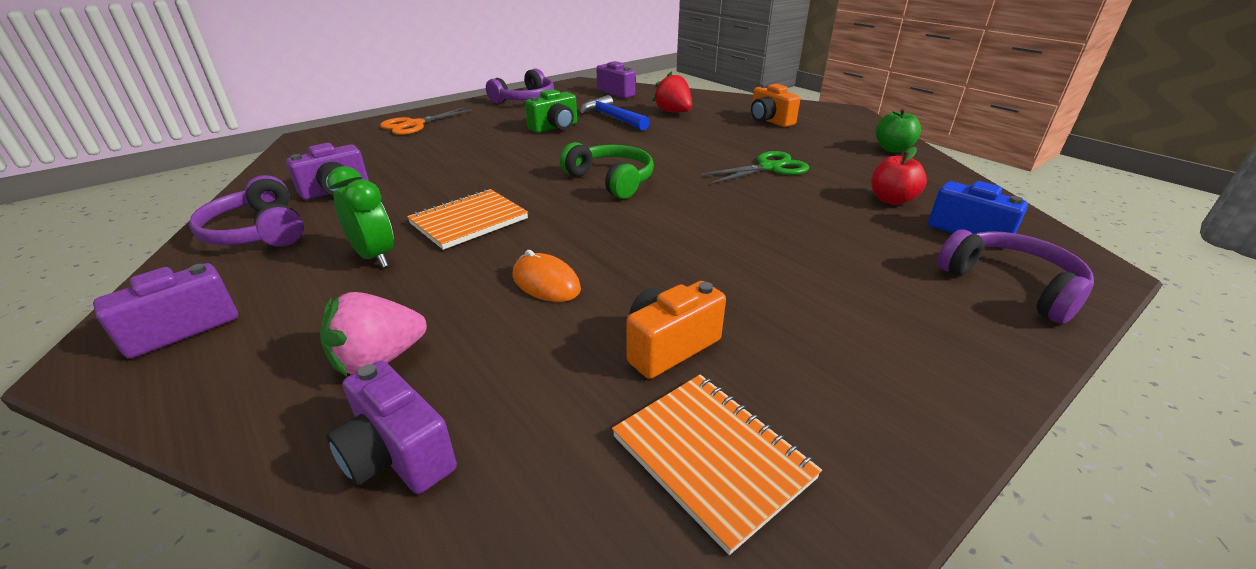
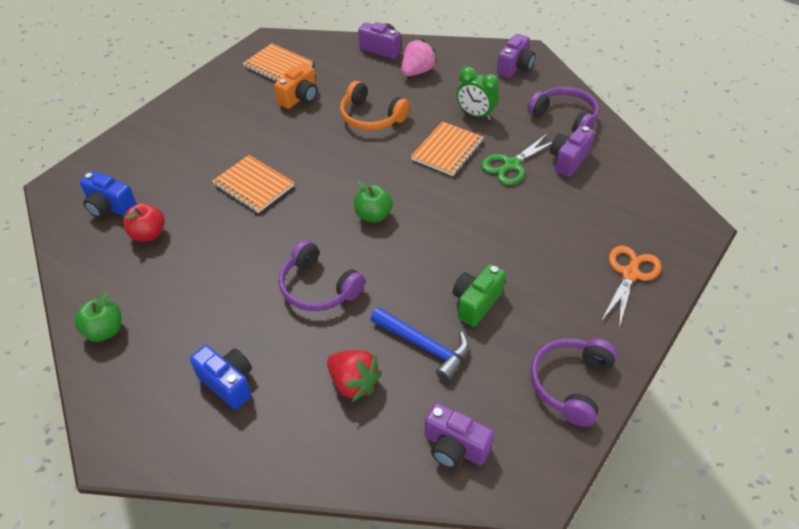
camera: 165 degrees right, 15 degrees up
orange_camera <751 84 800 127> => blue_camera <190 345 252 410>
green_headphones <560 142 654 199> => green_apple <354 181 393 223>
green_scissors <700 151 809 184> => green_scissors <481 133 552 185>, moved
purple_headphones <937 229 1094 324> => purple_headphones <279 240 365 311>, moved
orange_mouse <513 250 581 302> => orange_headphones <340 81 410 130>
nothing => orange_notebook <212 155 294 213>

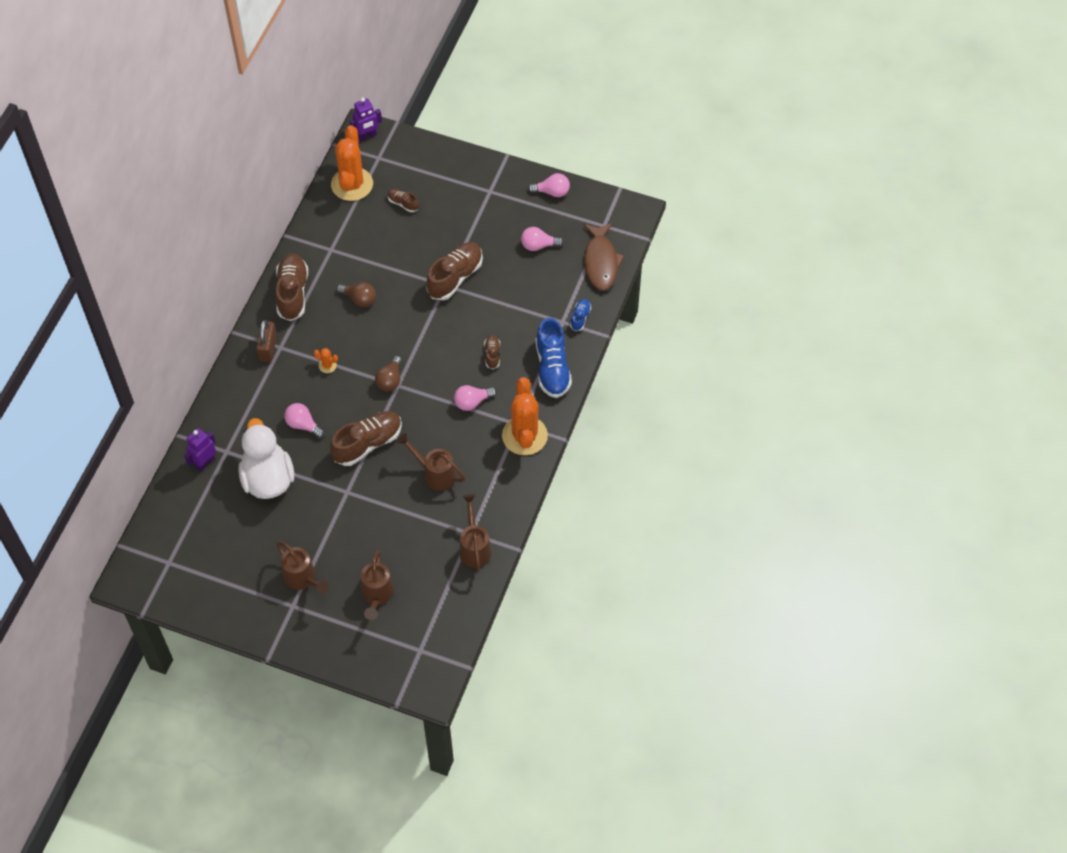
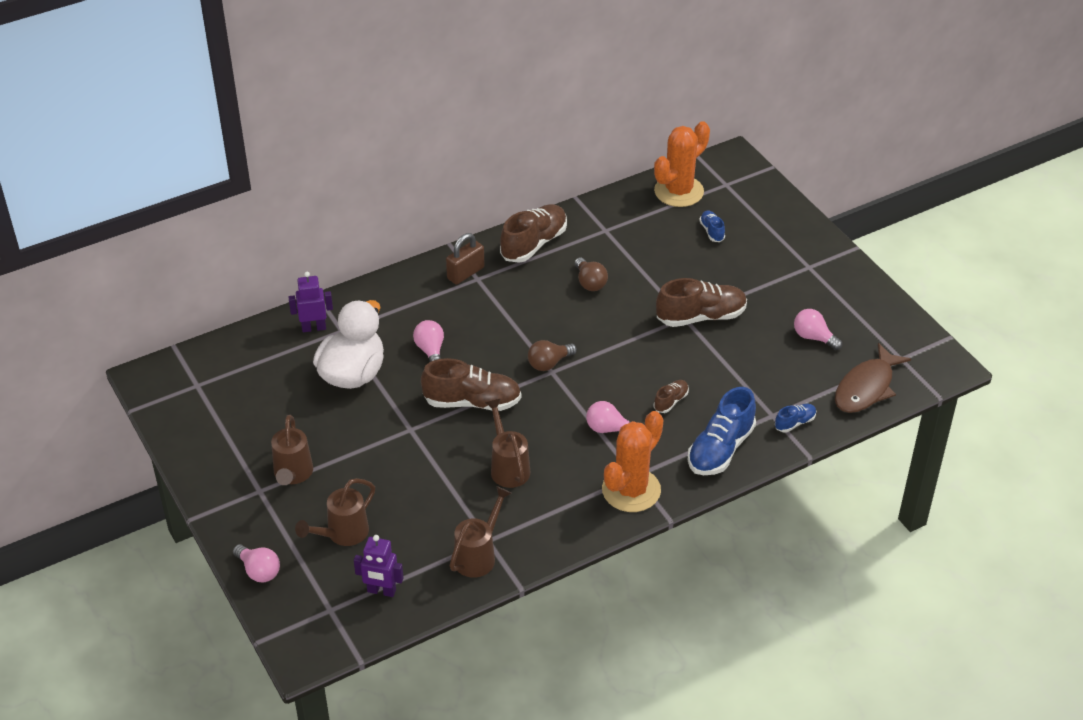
camera: 40 degrees right, 15 degrees down
purple_robot <350 98 382 141> => purple_robot <354 535 404 597>, moved
pink_light_bulb <528 173 570 197> => pink_light_bulb <233 544 280 582>, moved
brown_shoe <388 189 419 212> => blue_shoe <699 211 725 242>
orange_cactus <314 348 338 373> => nothing

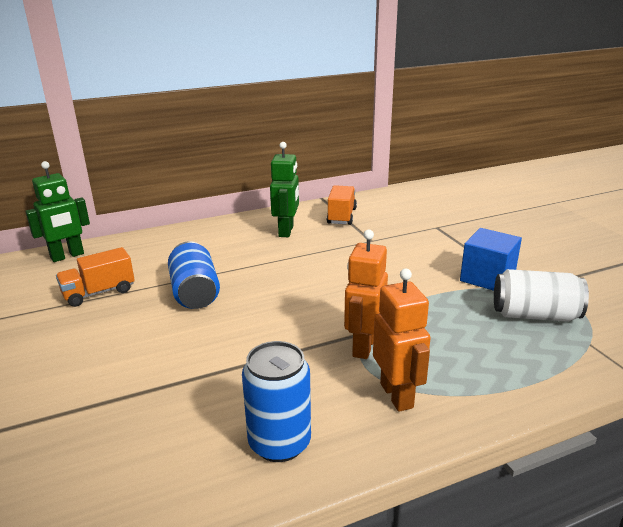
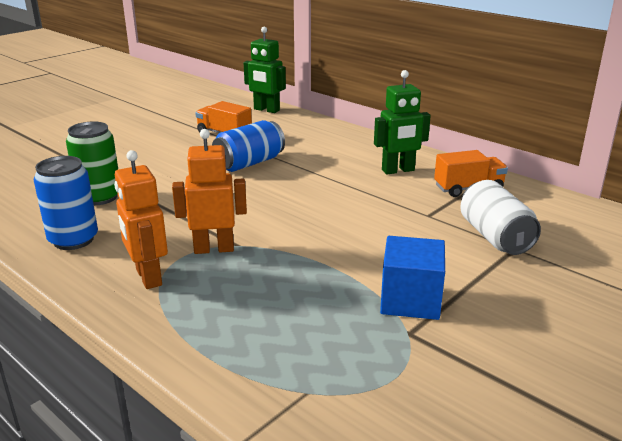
camera: 65 degrees right, 0 degrees up
orange_robot <373 269 430 412> => orange_robot <114 150 168 289>, 105 degrees clockwise
white_can <494 269 589 322> => white_can <460 180 541 255>, moved
nothing => green_can <66 121 118 205>

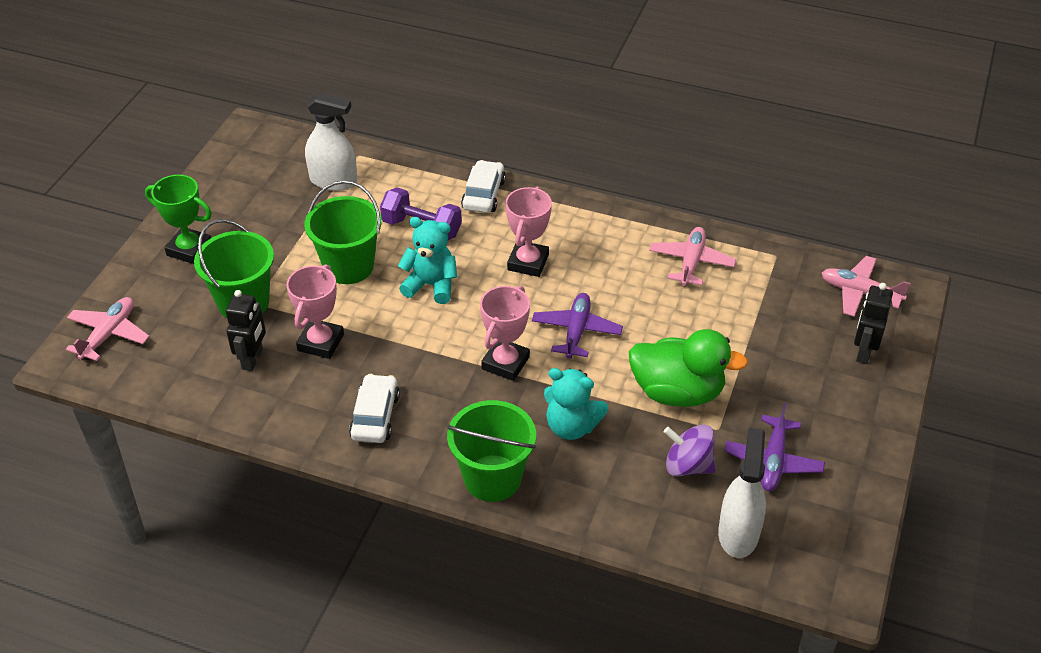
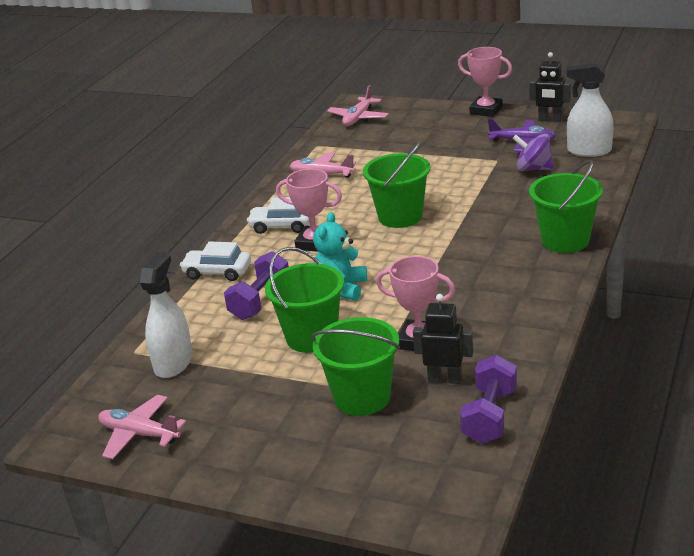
camera: 85 degrees left, 15 degrees down
green_trophy <145 175 212 264> => nothing
black_robot <854 283 893 364> => black_robot <529 52 571 122>, moved
pink_trophy <480 286 530 381> => pink_trophy <458 47 512 117>, moved
purple_plane <532 293 623 359> => green_bucket <363 141 430 228>
pink_plane <66 297 150 361> => pink_plane <98 395 186 459>, moved
green_duck <629 329 748 407> => nothing
turquoise_teddy_bear <544 368 608 440> => nothing
white_car <349 374 400 443> => white_car <247 197 310 234>, moved
purple_spinning_top <664 424 716 477> => purple_spinning_top <512 134 554 171>, 90 degrees clockwise
nothing => purple_dumbbell <460 355 517 444>

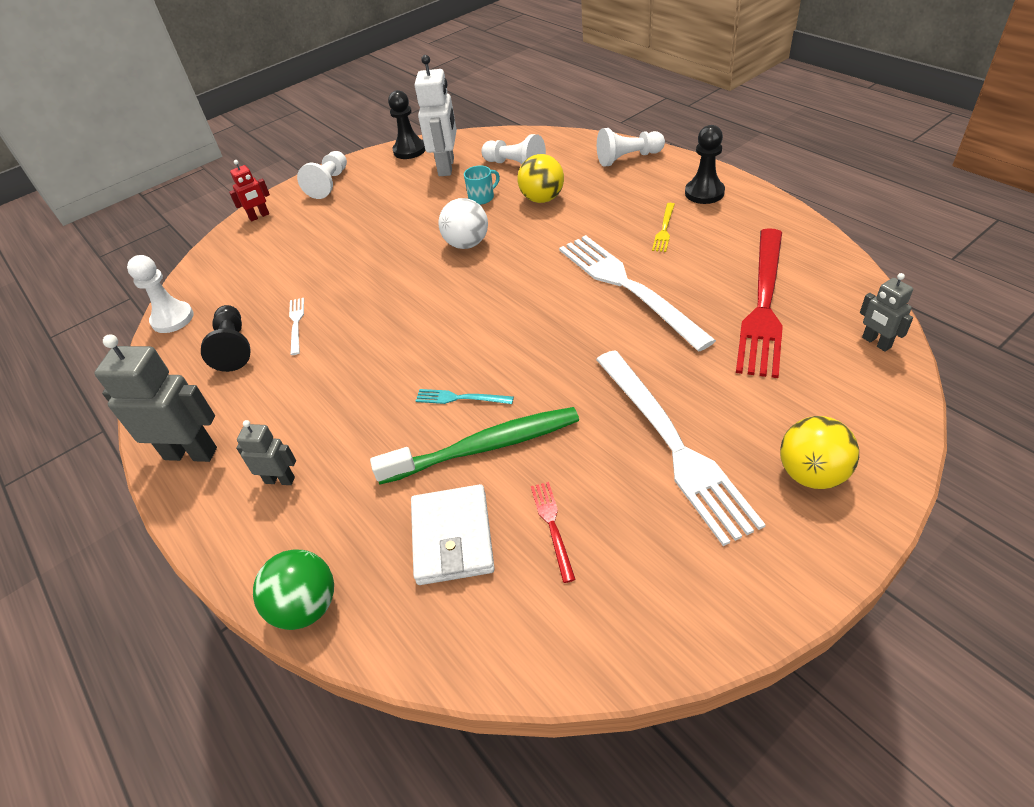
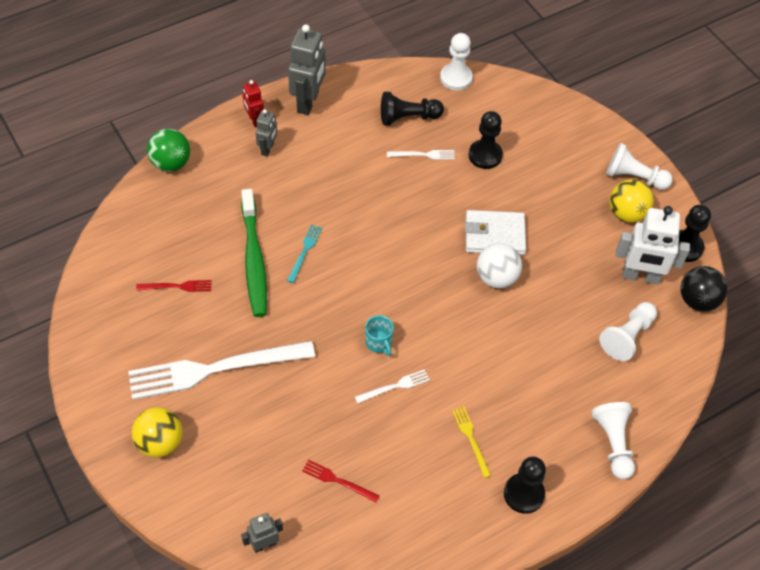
camera: 90 degrees right, 10 degrees up
yellow_ball <517 154 564 203> => yellow_ball <609 179 654 223>, moved
red_robot <229 160 270 222> => red_robot <243 80 264 128>, moved
turquoise_mug <464 166 500 205> => turquoise_mug <365 315 394 356>, moved
yellow_fork <652 203 675 252> => yellow_fork <452 406 492 478>, 45 degrees clockwise
red_fork <736 228 783 378> => red_fork <302 460 380 502>, x0.42
white_fork <559 235 716 351> => white_fork <355 369 430 403>, x0.42
white_wallet <411 484 495 585> => white_wallet <465 210 526 255>, moved
nothing => black_pawn <468 111 503 169>
nothing => black_ball <680 266 728 312>

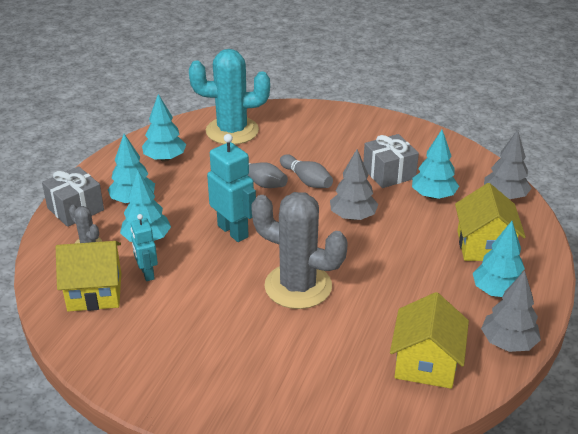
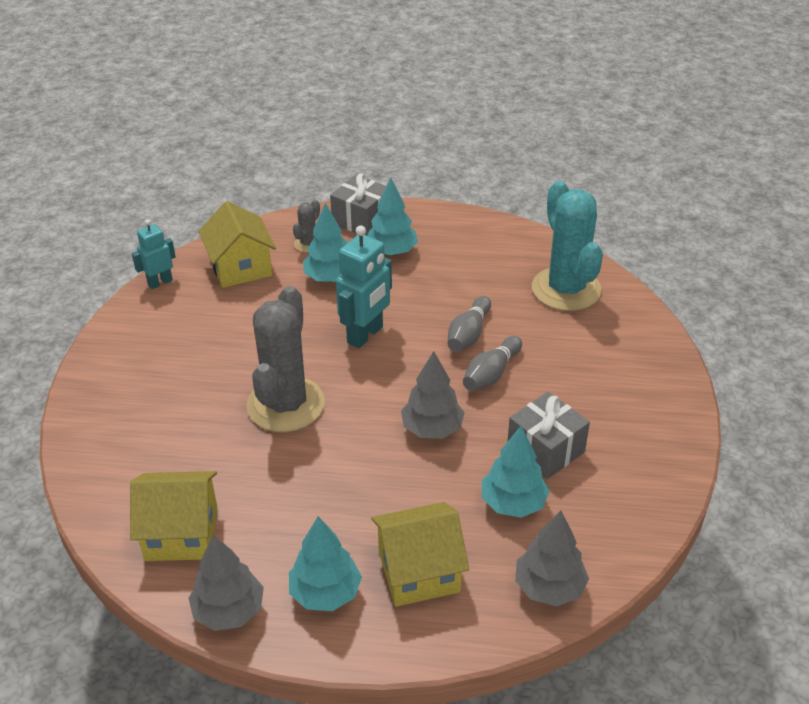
camera: 75 degrees right, 5 degrees up
turquoise_tree <142 94 186 162> => nothing
turquoise_robot <131 214 158 281> => turquoise_robot <132 219 176 289>, moved

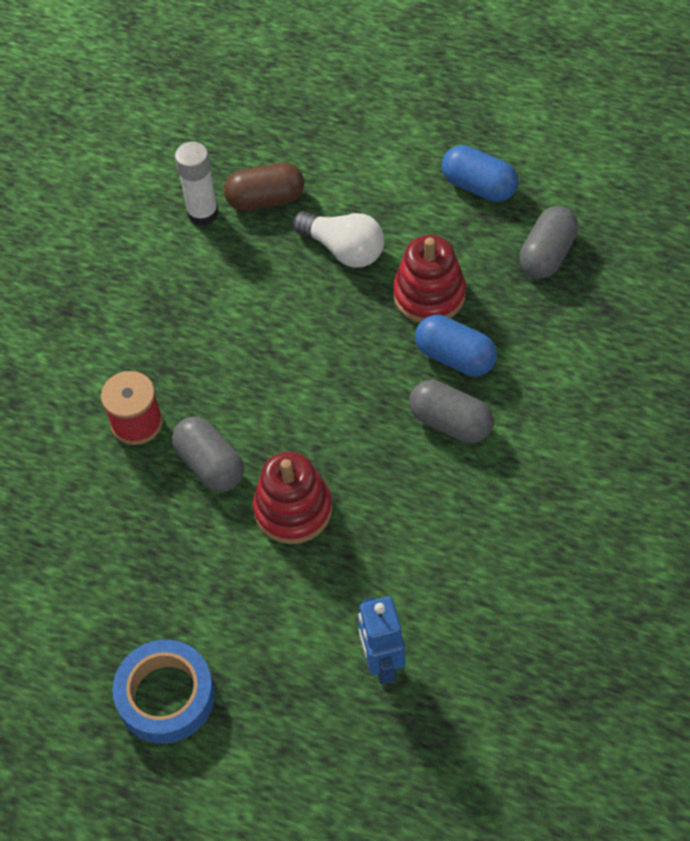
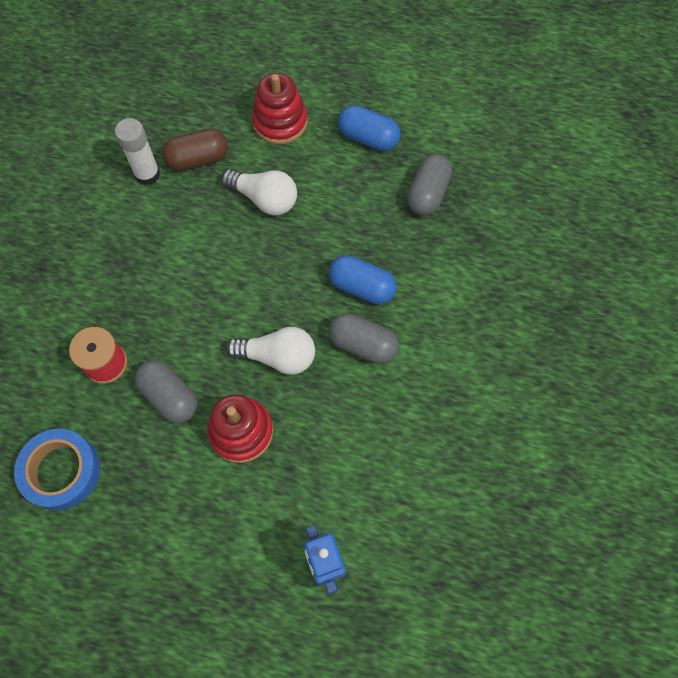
camera: 10 degrees left, 10 degrees up
red_stacking_toy <393 235 466 323> => red_stacking_toy <252 73 307 144>, moved
blue_tape <112 640 215 744> => blue_tape <14 429 100 510>, moved
nothing => white_light_bulb <226 327 315 375>

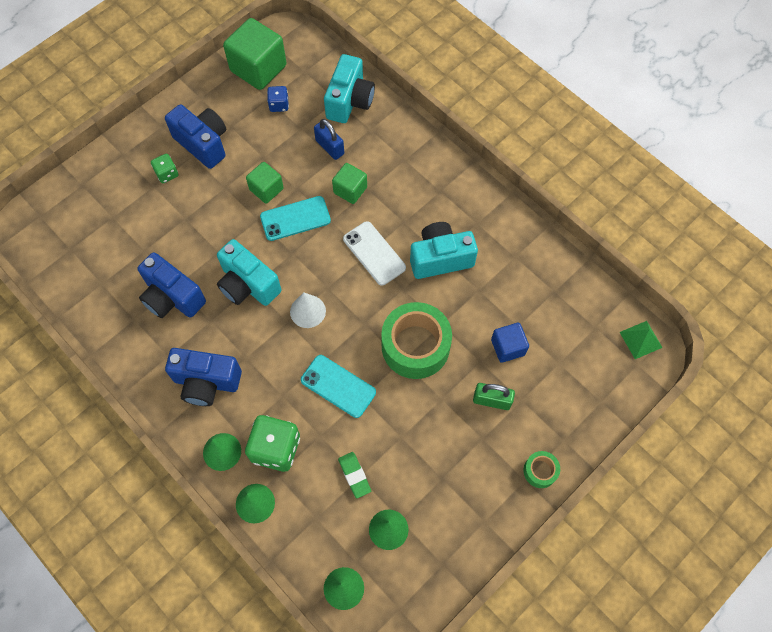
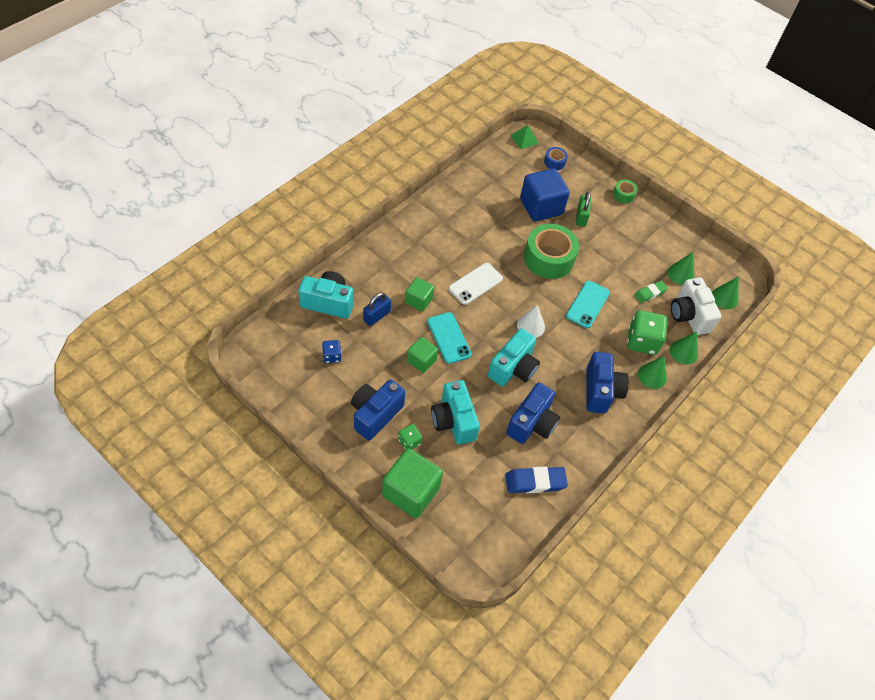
camera: 100 degrees left, 10 degrees down
green_cube <223 18 287 90> => green_cube <382 448 443 518>, moved
turquoise_camera <410 222 478 279> => turquoise_camera <431 380 480 445>, moved
blue_cube <491 323 529 363> => blue_cube <520 168 570 222>, x1.76
nothing => blue_tape <544 147 568 170>
nothing => white_camera <671 278 721 335>
nothing => blue_eraser <505 466 568 493>

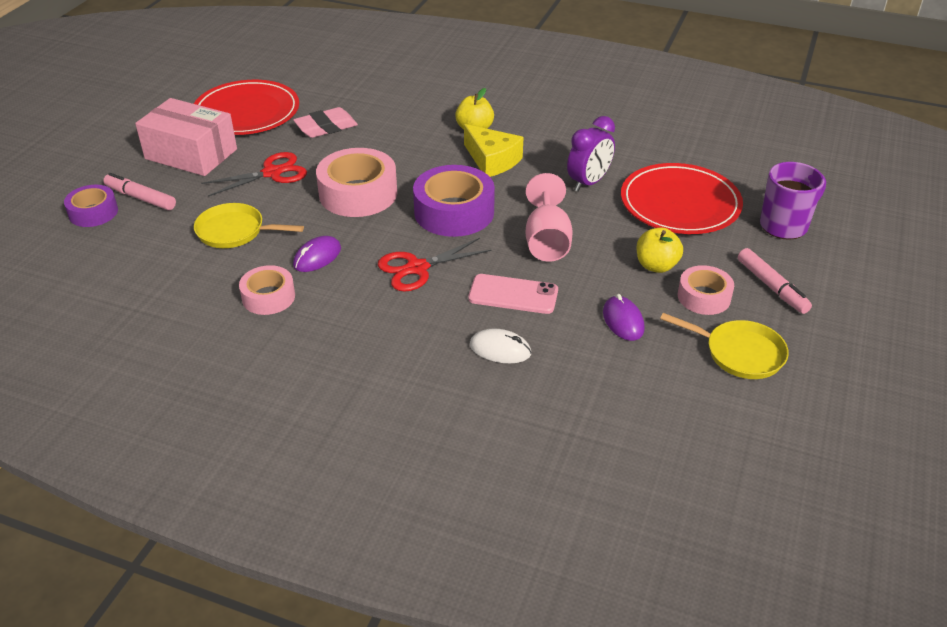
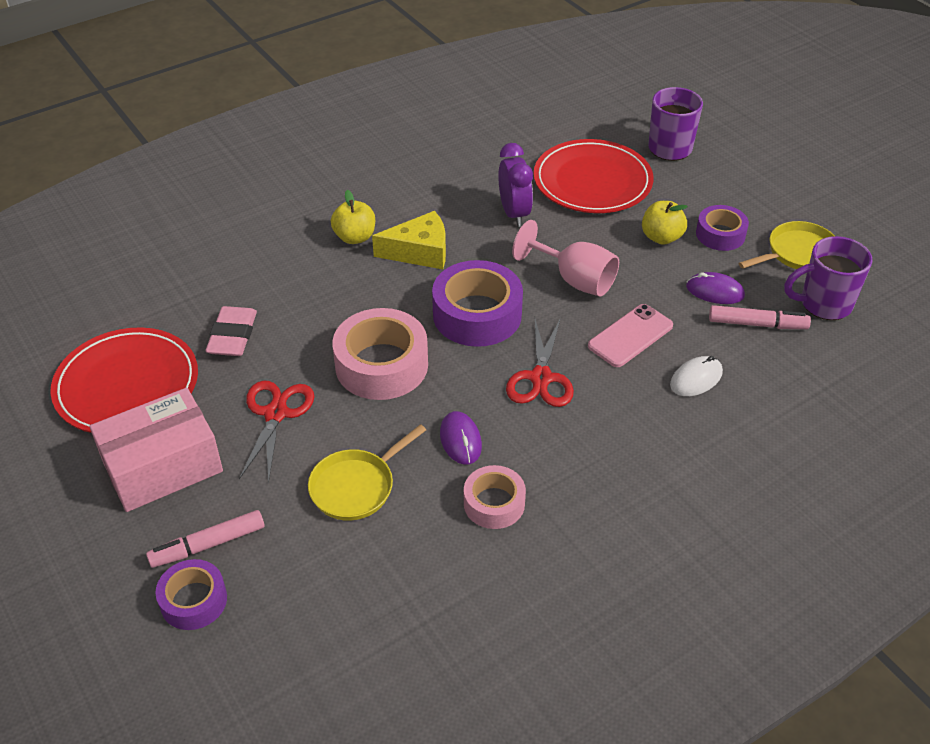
camera: 55 degrees left, 5 degrees up
pink_marker <738 248 812 314> => pink_marker <709 305 811 329>, moved
pink_tape <678 265 734 315> => purple_tape <696 205 749 251>
nothing => purple_mug <784 236 873 320>

